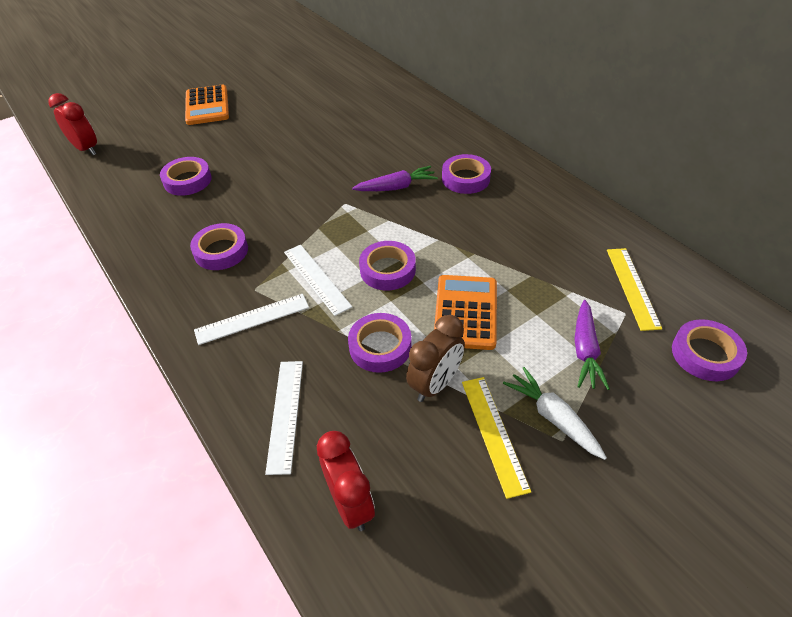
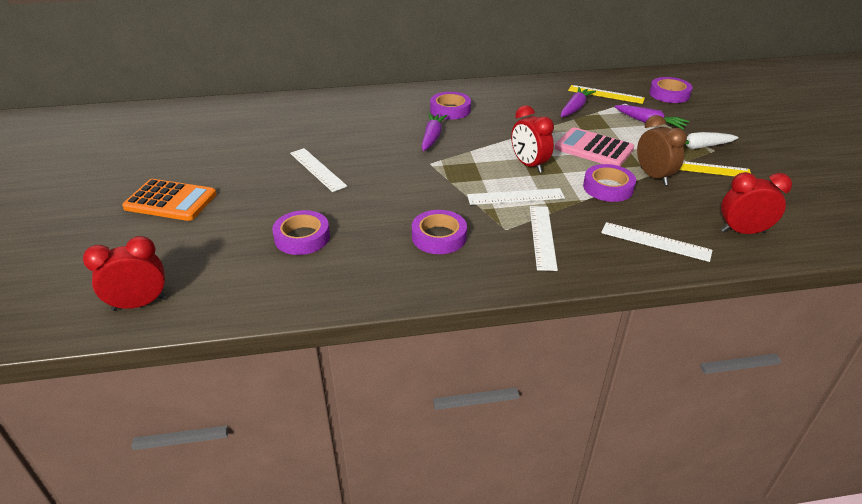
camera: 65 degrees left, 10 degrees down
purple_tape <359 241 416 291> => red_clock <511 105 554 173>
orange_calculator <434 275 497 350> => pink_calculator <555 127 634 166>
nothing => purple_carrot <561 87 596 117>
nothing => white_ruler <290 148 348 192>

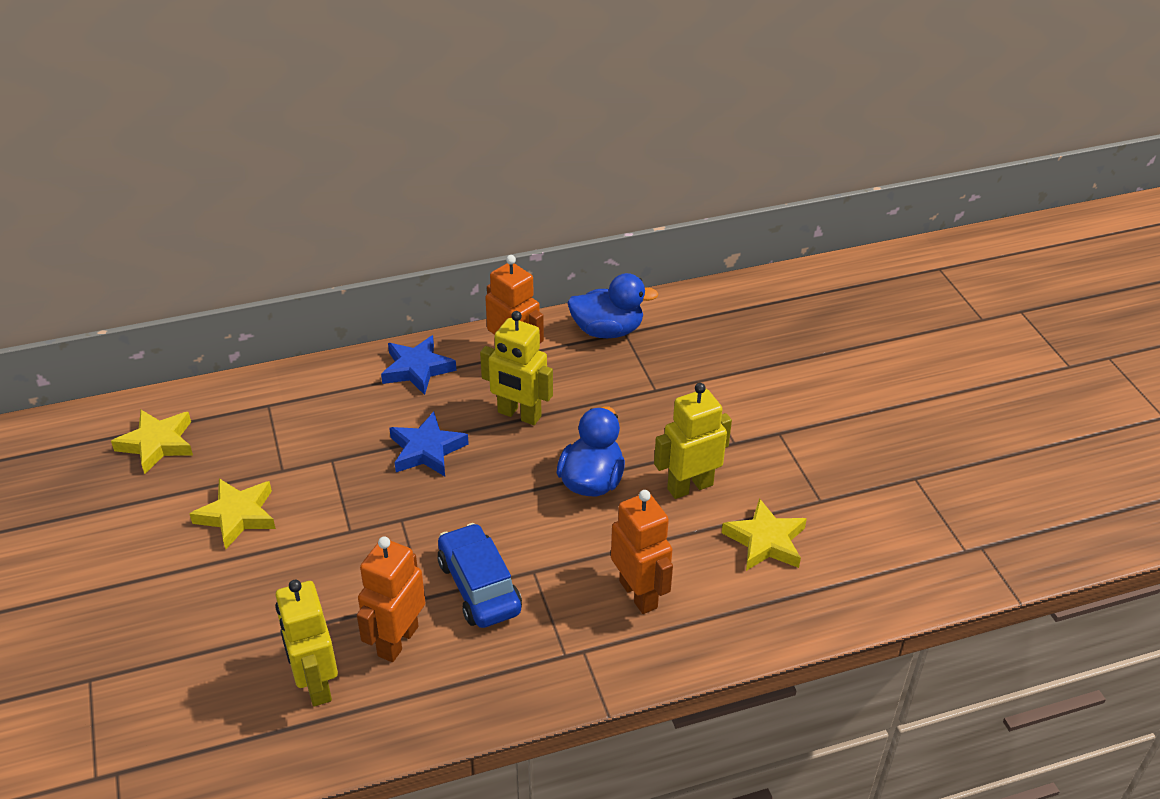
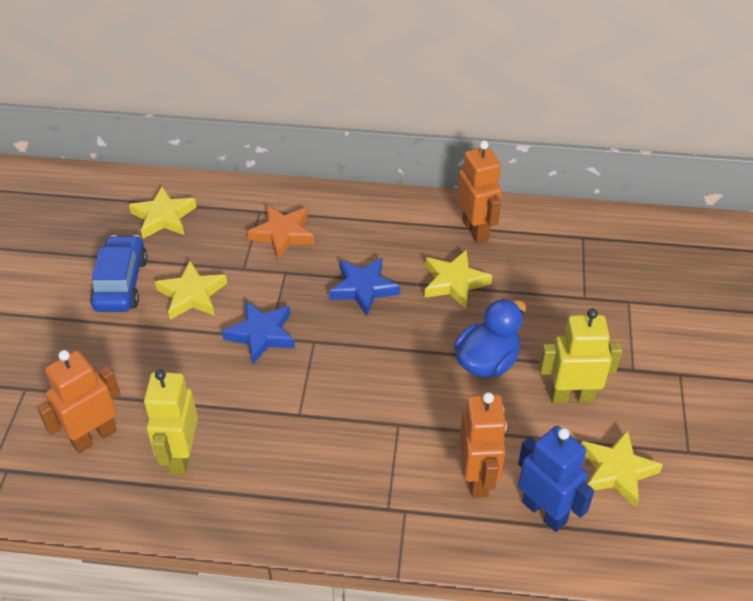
camera: 25 degrees right, 5 degrees up
blue_duck <567 273 659 338> => nothing
yellow_robot <480 311 553 425> => yellow_star <424 250 492 309>
blue_star <381 335 457 395> => blue_star <222 301 295 364>, moved
blue_car <438 523 522 628> => blue_car <90 235 148 312>, moved
orange_robot <357 537 425 662> => orange_robot <37 350 121 453>, moved
nothing => orange_star <247 205 315 260>
nothing => blue_robot <518 426 594 532>

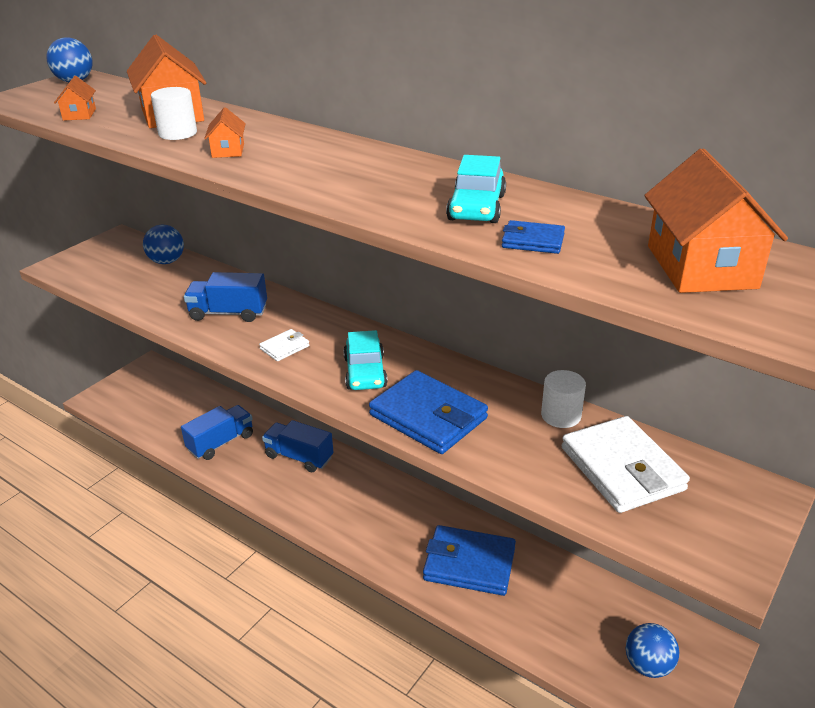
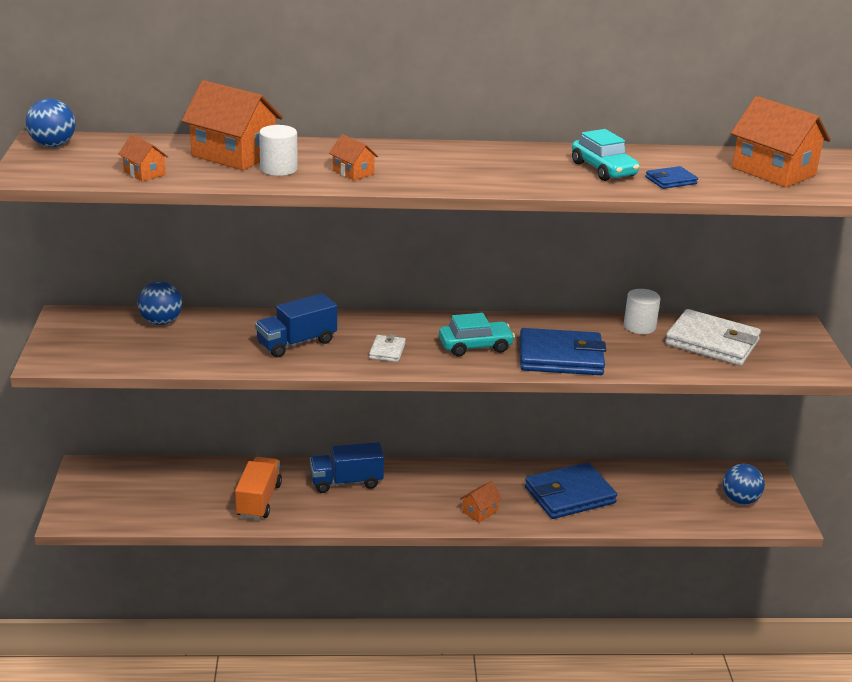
camera: 40 degrees left, 5 degrees down
turquoise_car <343 330 388 390> => turquoise_car <439 313 515 356>, 60 degrees counterclockwise
blue_truck <181 405 253 460> => orange_truck <235 457 282 520>
nothing => orange_house <460 481 502 523>

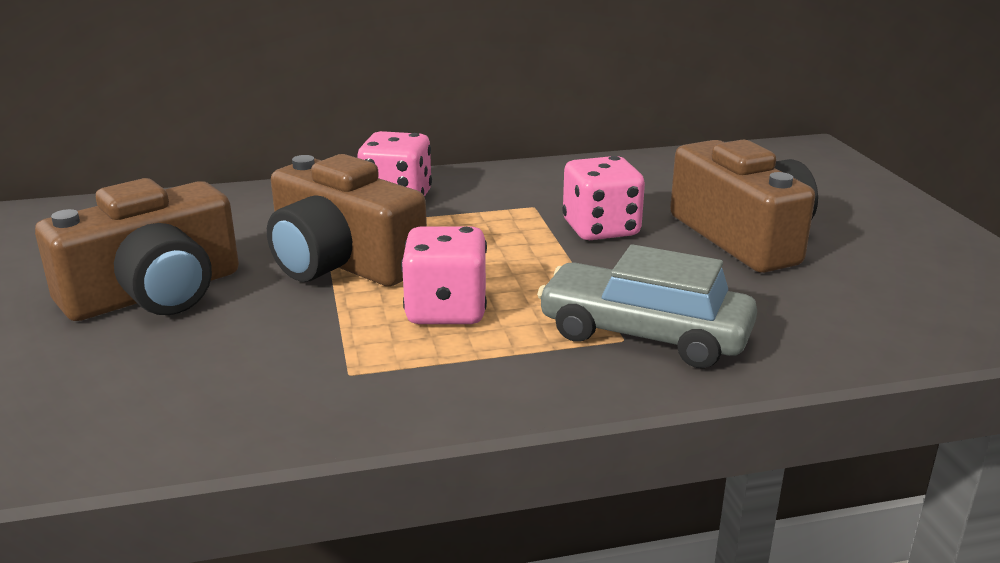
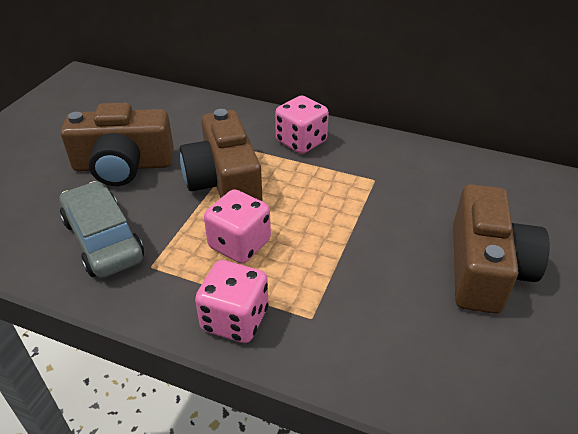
camera: 35 degrees right, 15 degrees up
pink_dice <562 156 645 240> => pink_dice <195 260 269 343>, moved
grey_car <537 244 757 368> => grey_car <60 181 144 278>, moved

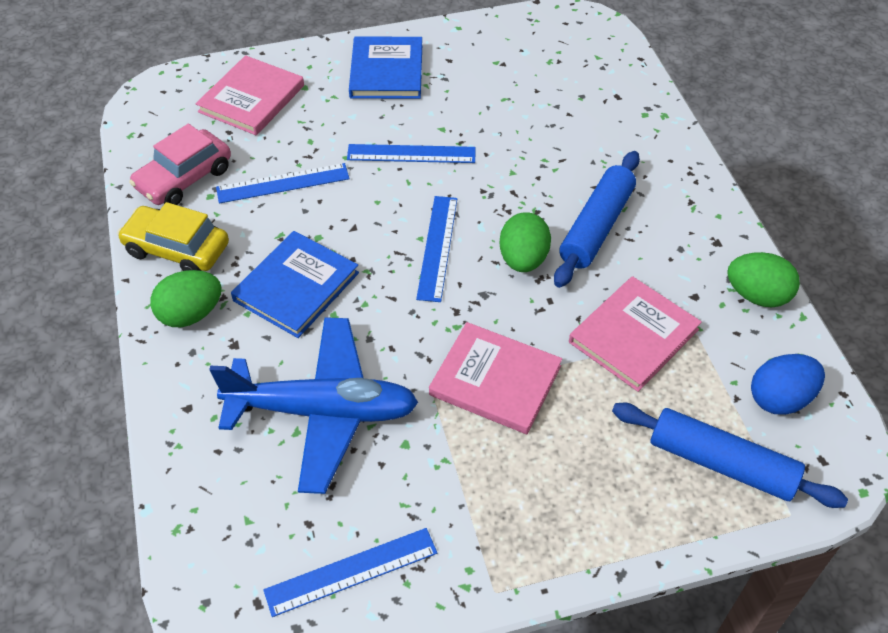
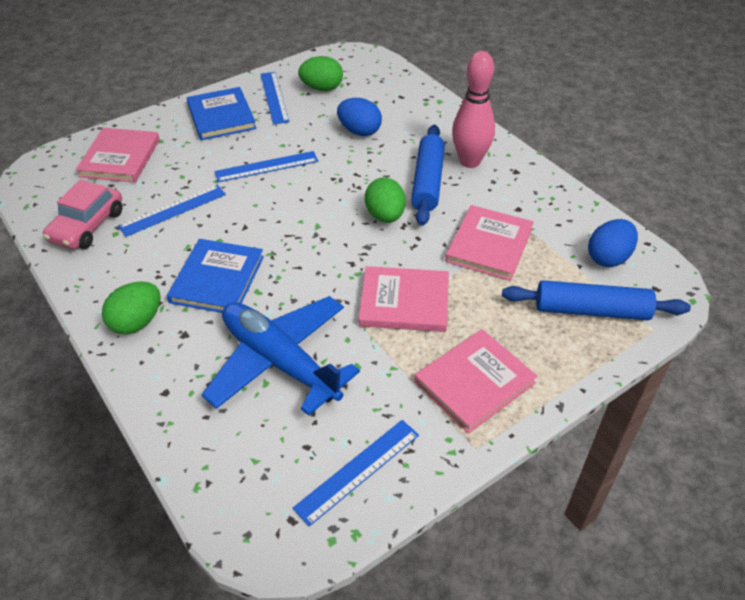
camera: 20 degrees left, 5 degrees down
blue_ruler <416 196 457 302> => blue_ruler <260 72 289 124>, moved
yellow_car <117 202 229 271> => nothing
green_egg <727 252 800 308> => green_egg <298 56 343 91>, moved
blue_plane <209 317 419 494> => blue_plane <201 296 360 416>, 120 degrees counterclockwise
nothing => pink_bowling_pin <452 51 495 168>
nothing => blue_egg <337 98 382 136>
nothing => pink_book <414 329 538 434>

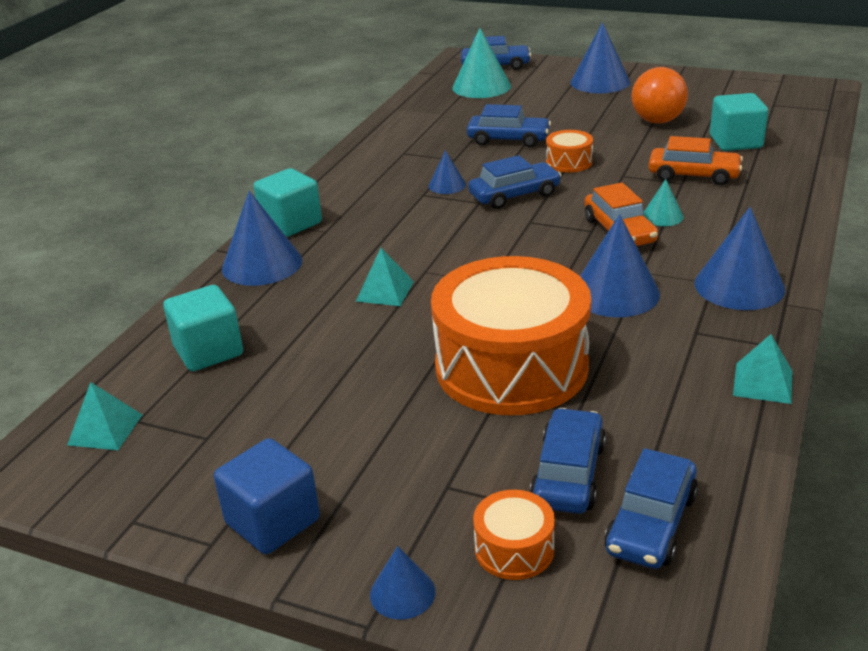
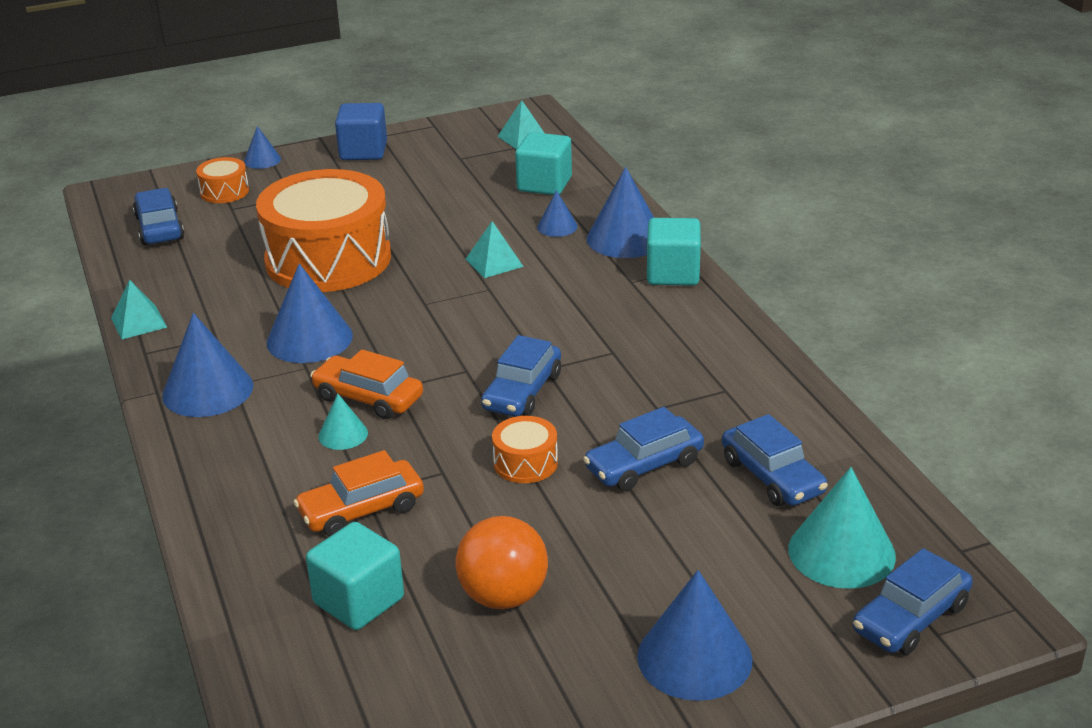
camera: 135 degrees right, 0 degrees up
blue_cone <429 150 466 194> => blue_cone <537 190 578 237>, moved
blue_car <530 408 606 514> => blue_car <722 414 828 506>, moved

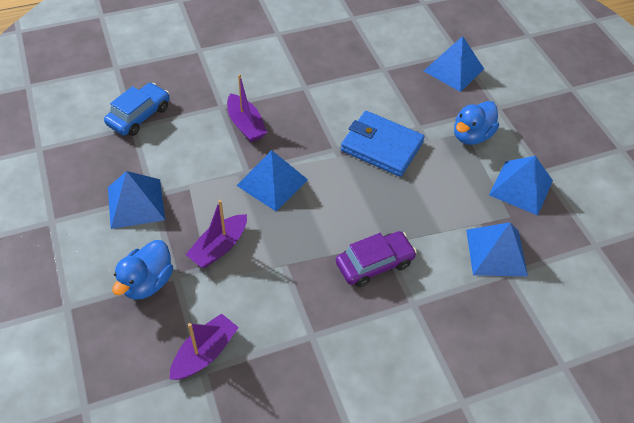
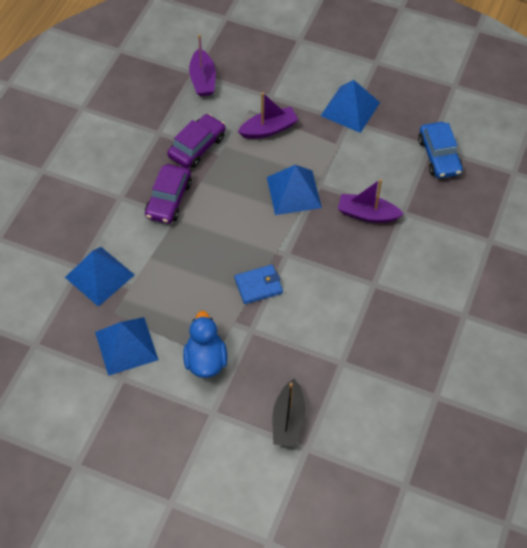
camera: 135 degrees right, 5 degrees up
blue_pyramid <424 36 484 92> => black_boat <273 379 305 447>
blue_wallet <341 111 425 177> => blue_wallet <235 265 283 304>, x0.59
purple_boat <185 200 247 268> => purple_boat <238 92 298 139>, 75 degrees clockwise
blue_duck <113 240 173 300> => nothing
nothing => purple_car <167 114 226 168>

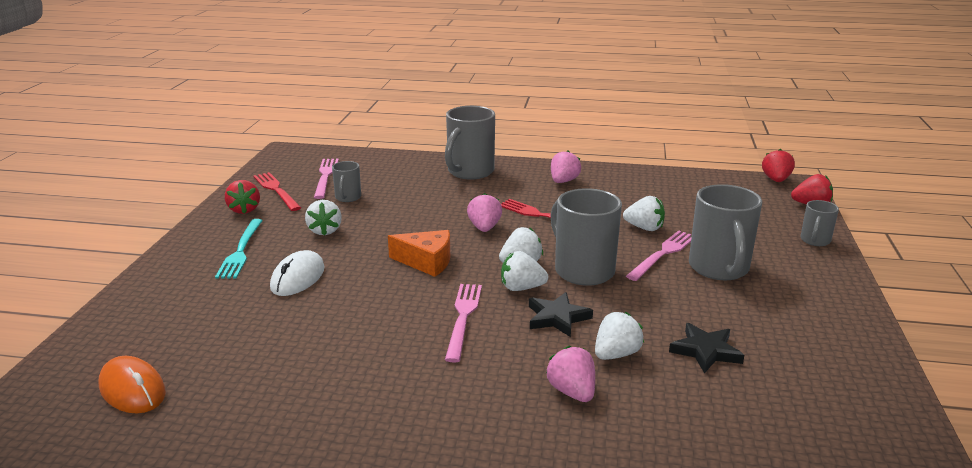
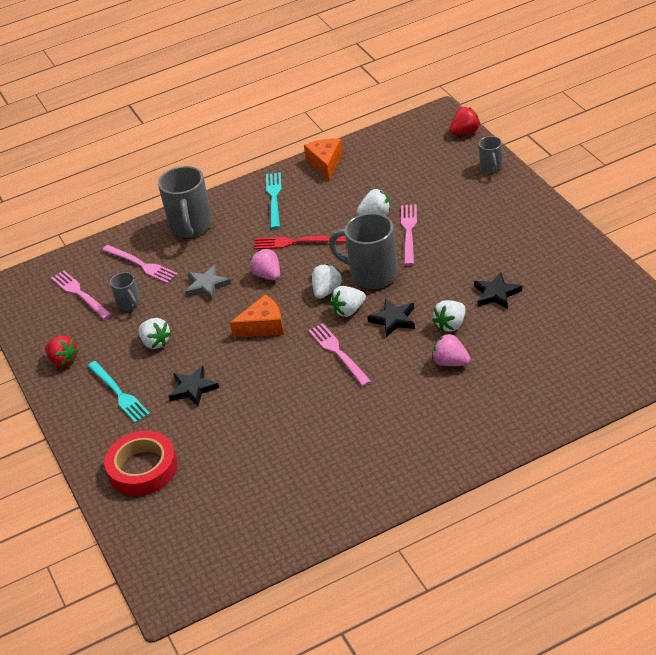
camera: 30 degrees left, 15 degrees up
red_strawberry <762 149 795 182> => nothing
pink_strawberry <551 150 581 183> => turquoise_fork <266 172 282 229>
red_fork <253 172 301 211> => nothing
grey_mug <689 184 762 281> => nothing
white_mouse <270 250 325 296> => black_star <169 366 219 407>
white_strawberry <595 312 644 360> => white_strawberry <433 300 466 332>, 150 degrees counterclockwise
orange_mouse <98 356 166 413> => nothing
nothing => orange_cheese <304 138 343 180>
nothing => pink_fork <102 245 178 283>
nothing => grey_star <185 265 231 301>
nothing => red_tape <104 431 178 496>

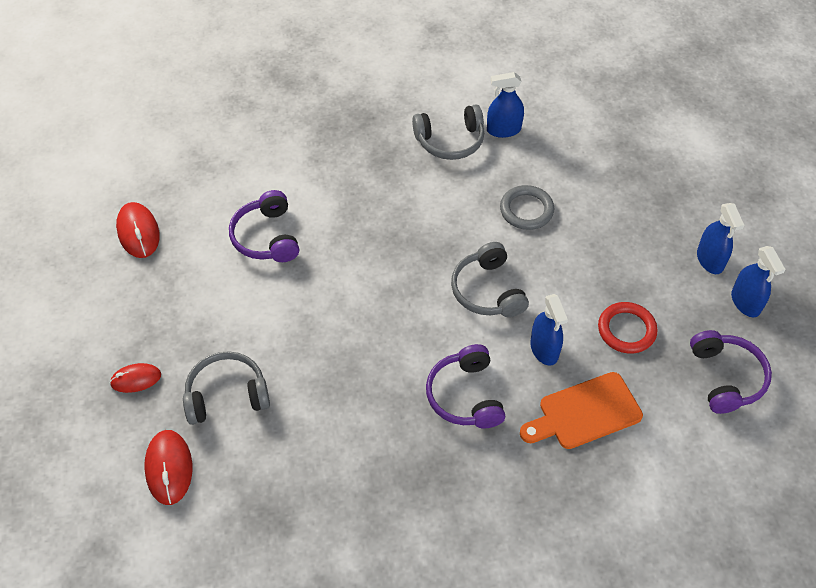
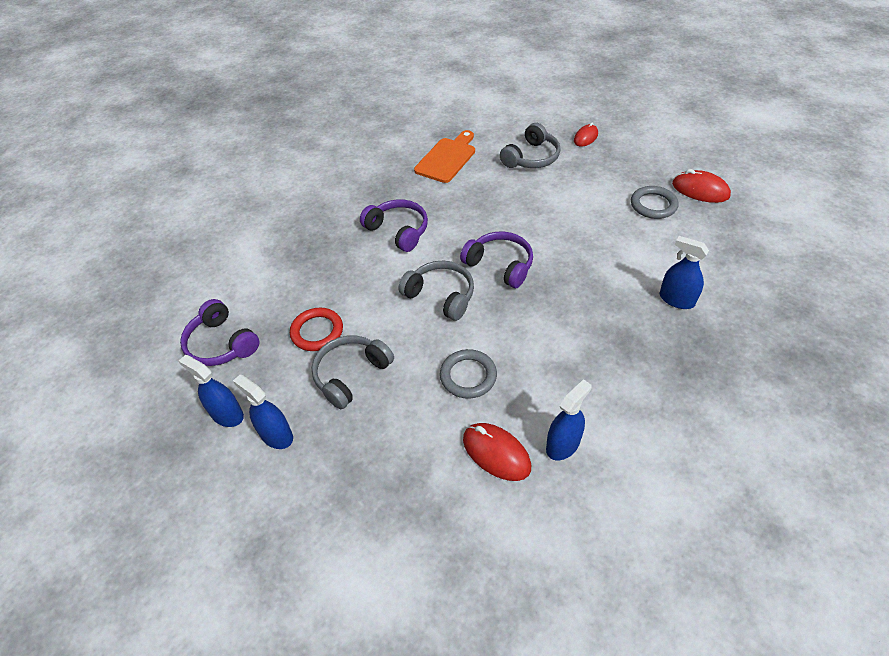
camera: 145 degrees right, 5 degrees down
grey_headphones <412 105 484 160> => grey_headphones <312 336 394 409>, moved
purple_headphones <229 190 299 262> => purple_headphones <460 231 533 288>, moved
blue_spray_bottle <530 294 568 366> => blue_spray_bottle <660 236 709 309>, moved
orange_cutting_board <520 372 643 449> => orange_cutting_board <414 130 475 183>, moved
red_mouse <144 430 192 505> => red_mouse <463 423 531 481>, moved
nothing => grey_ring <631 186 678 219>

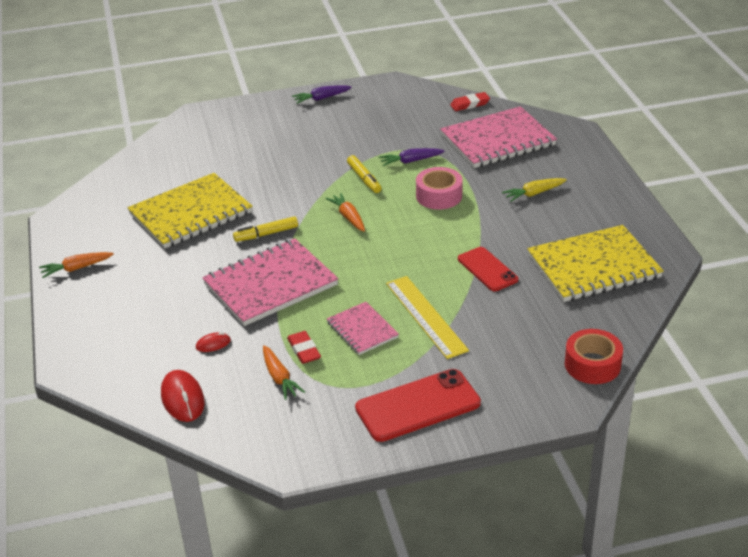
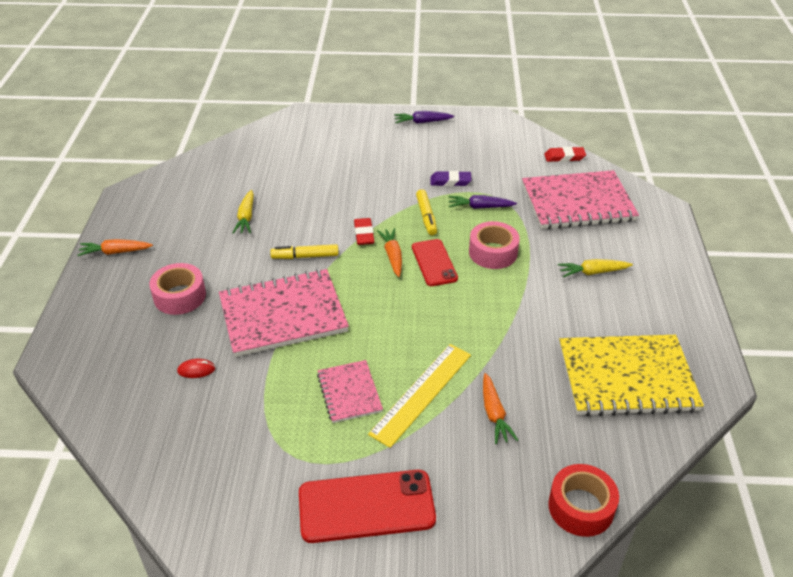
camera: 15 degrees right, 5 degrees up
yellow_notebook <127 173 253 249> => yellow_carrot <232 190 254 234>
red_phone <458 247 518 291> => red_phone <412 239 458 286>, moved
yellow_ruler <386 276 469 359> => yellow_ruler <368 344 471 448>, 45 degrees clockwise
red_eraser <287 331 321 364> => red_eraser <354 218 374 245>, moved
orange_carrot <263 345 305 400> => orange_carrot <483 373 518 444>, moved
red_mouse <161 370 205 422> => nothing
nothing => purple_eraser <430 171 472 186>
nothing => pink_tape <149 263 206 315>

